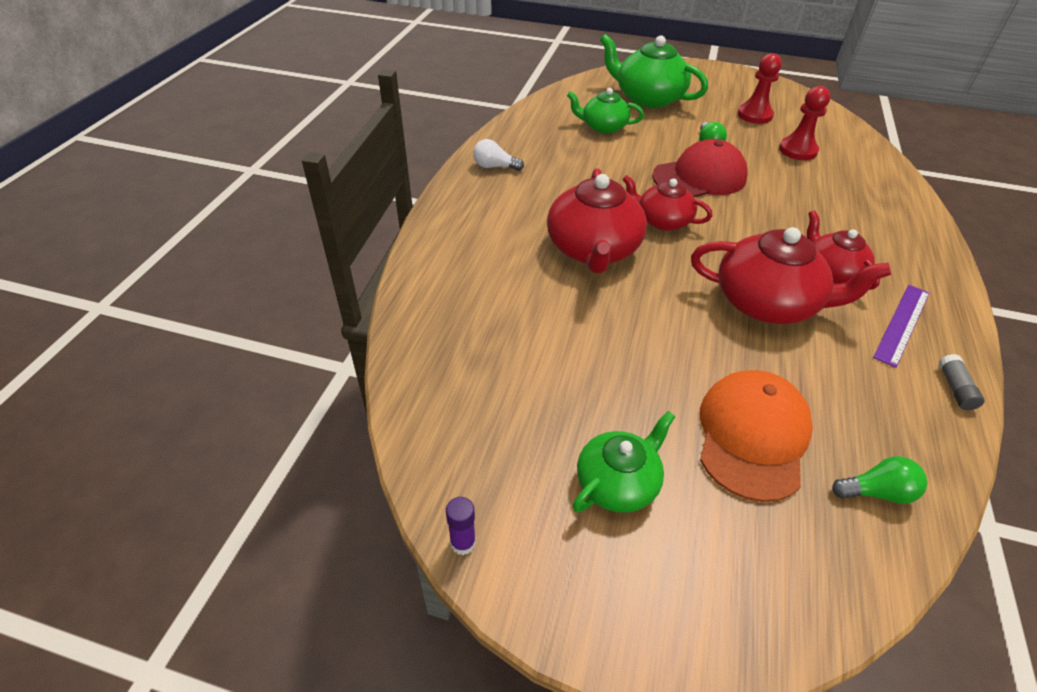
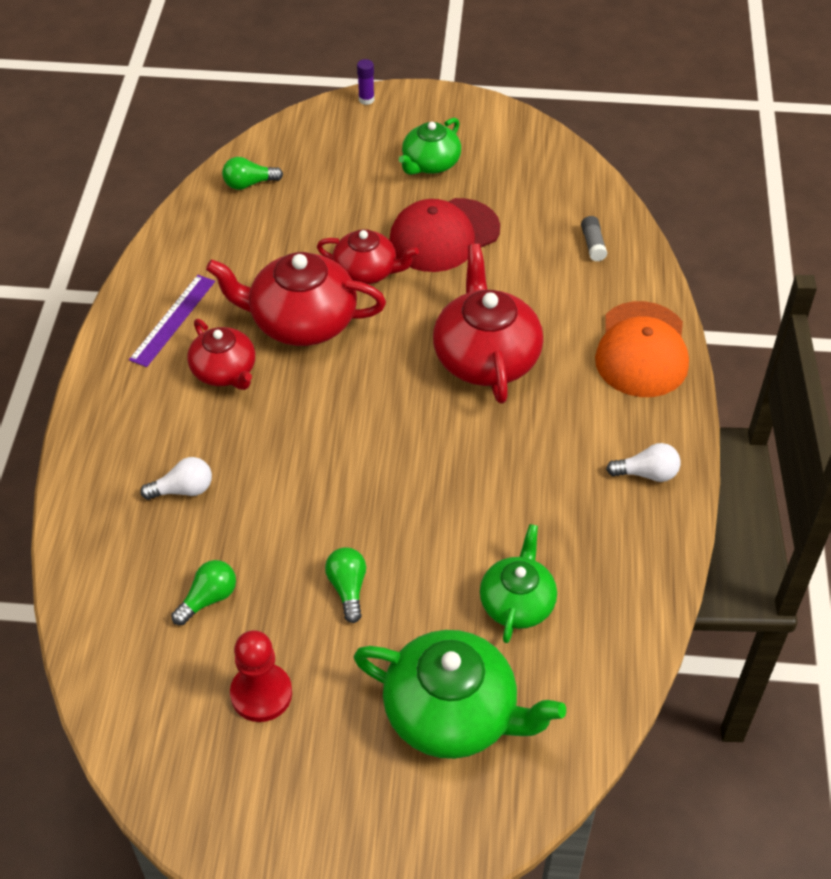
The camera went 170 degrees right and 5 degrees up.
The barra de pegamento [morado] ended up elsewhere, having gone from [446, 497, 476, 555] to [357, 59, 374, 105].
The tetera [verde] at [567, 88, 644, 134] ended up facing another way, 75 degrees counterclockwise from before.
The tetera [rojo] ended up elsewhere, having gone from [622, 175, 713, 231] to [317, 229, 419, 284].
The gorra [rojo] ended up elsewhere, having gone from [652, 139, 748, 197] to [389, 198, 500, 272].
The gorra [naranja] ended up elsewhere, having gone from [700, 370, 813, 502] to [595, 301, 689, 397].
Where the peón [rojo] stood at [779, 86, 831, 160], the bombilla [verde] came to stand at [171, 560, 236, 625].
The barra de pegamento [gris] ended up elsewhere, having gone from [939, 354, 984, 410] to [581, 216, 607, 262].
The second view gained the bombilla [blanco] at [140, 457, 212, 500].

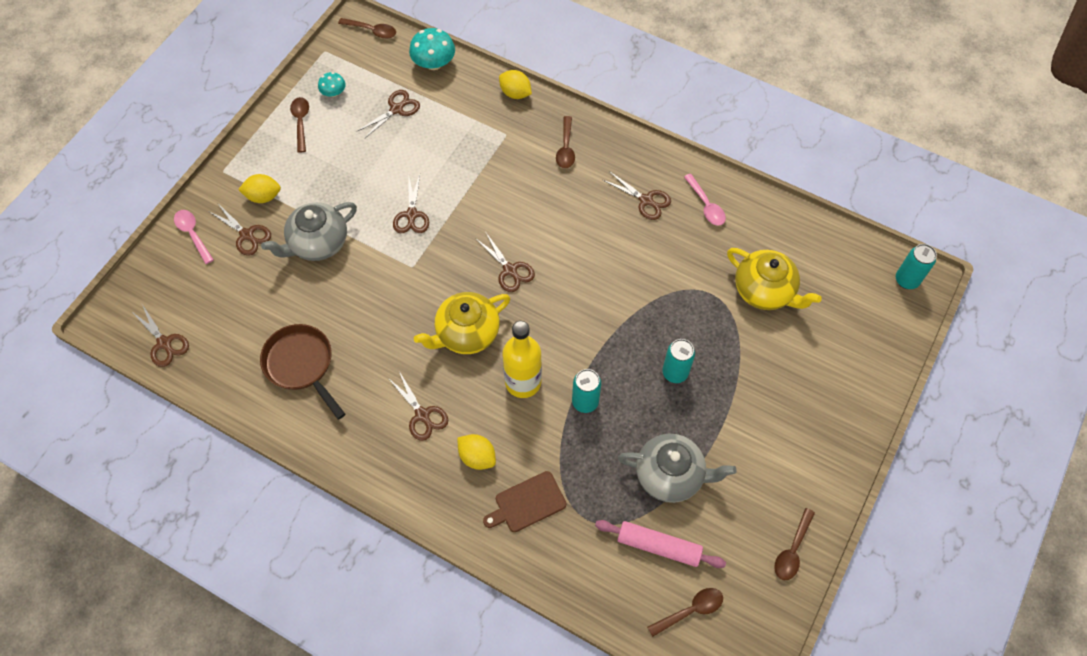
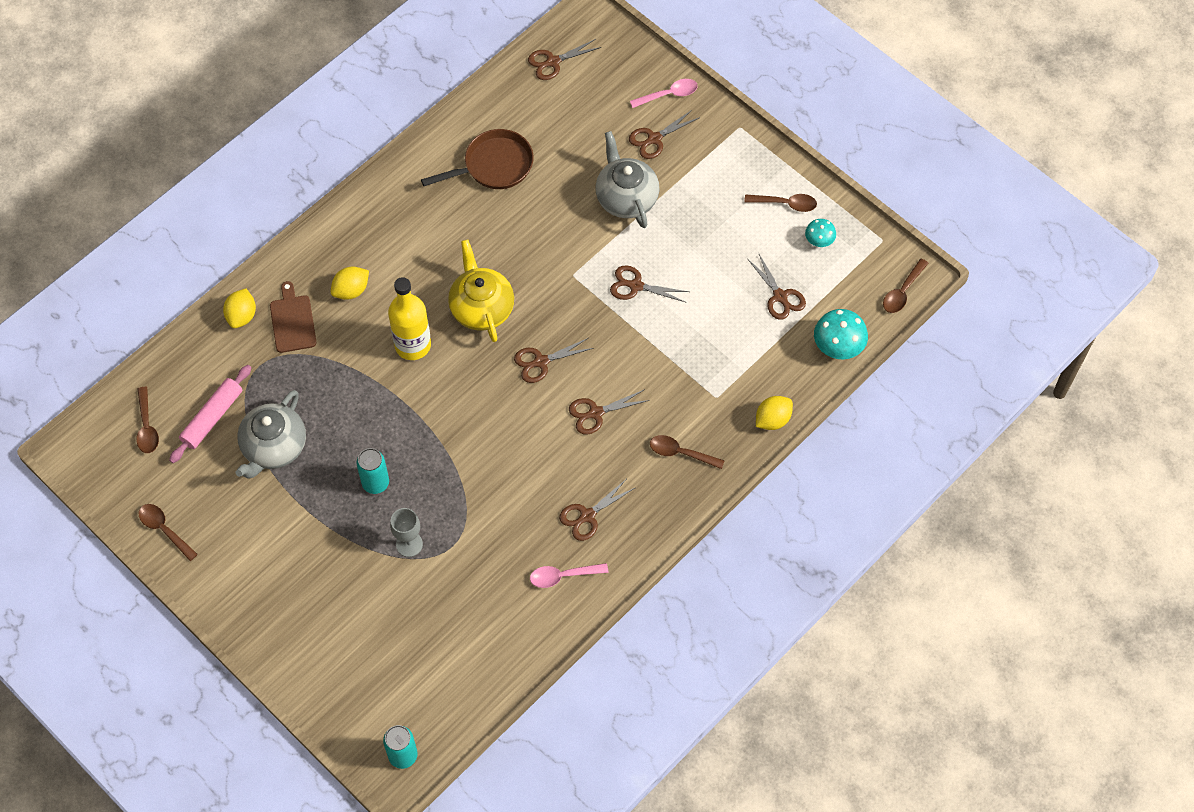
The camera went 105 degrees right and 0 degrees up.
The limón [amarillo] ended up elsewhere, having gone from [238, 174, 281, 203] to [223, 289, 256, 328].
The tijeras [marrón] ended up elsewhere, having gone from [388, 371, 448, 441] to [569, 389, 650, 434].
The second view lost the lata [turquesa] at [572, 369, 601, 413].
The second view lost the tetera [amarillo] at [727, 248, 822, 310].
The second view gained the copa [gris] at [390, 508, 423, 557].

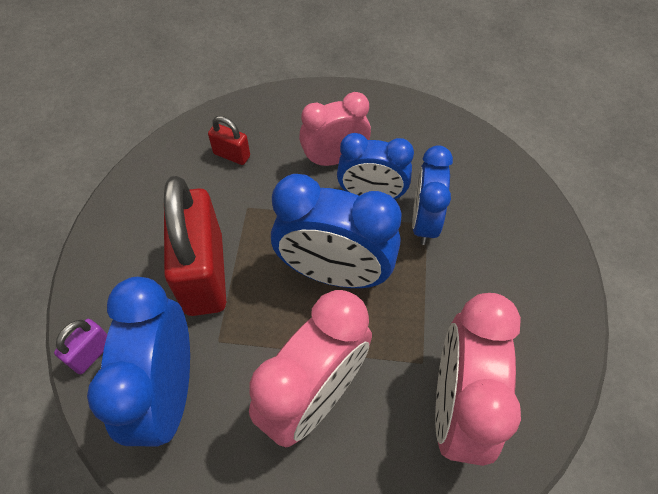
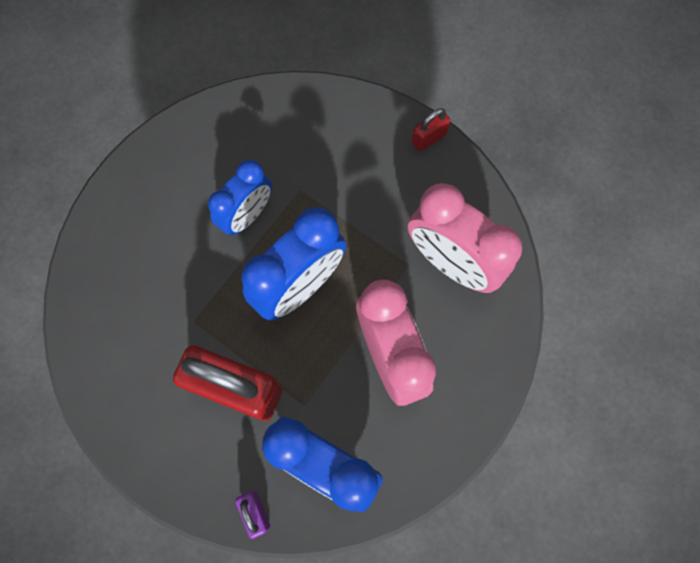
The camera went 60 degrees left and 15 degrees up.
The candado [rojo] ended up elsewhere, having gone from [208, 116, 250, 165] to [412, 108, 451, 151].
The second view lost the despertador [rosa] at [299, 92, 371, 167].
The second view lost the despertador [azul] at [412, 145, 453, 245].

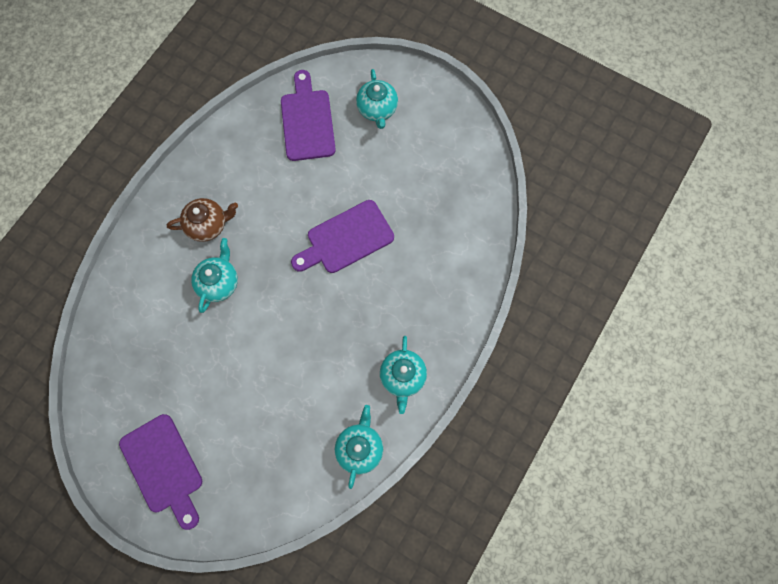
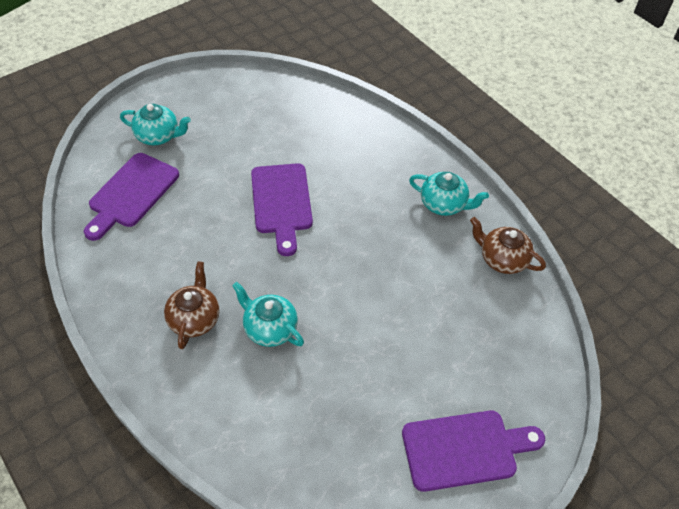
The camera went 70 degrees left and 20 degrees down.
The tabla de cortar [morado] at [281, 70, 336, 161] ended up facing another way, 75 degrees counterclockwise from before.
What was the tetera [turquesa] at [335, 405, 383, 489] turned into the tetera [marrón] at [470, 217, 546, 274].

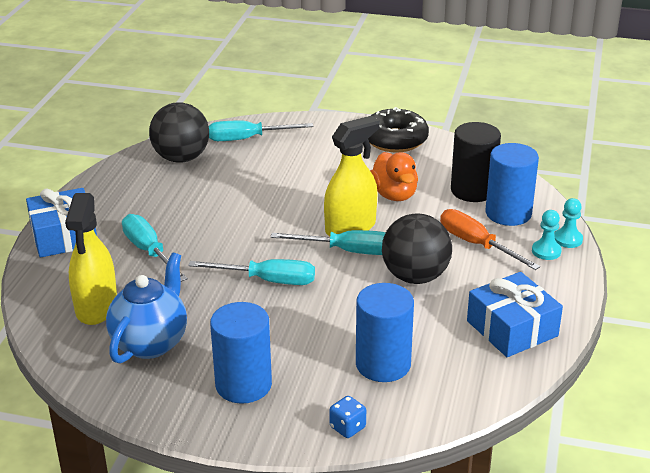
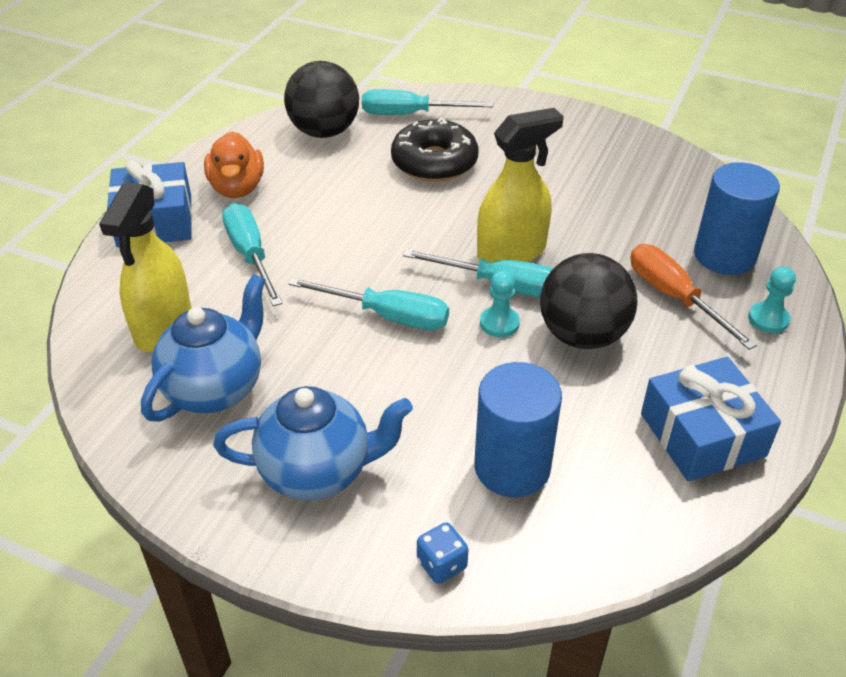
The camera went 10 degrees right and 10 degrees up.
Where the cilindro [azul] stood at [210, 302, 272, 404], the tetera [azul] came to stand at [213, 386, 413, 500].
The rosquilla [negro] ended up elsewhere, having gone from [368, 107, 429, 153] to [391, 118, 478, 182].
The pato [naranja] ended up elsewhere, having gone from [370, 152, 418, 201] to [204, 132, 264, 198].
The second view lost the cilindro [negro] at [451, 122, 501, 202].
The peón [turquesa] ended up elsewhere, having gone from [554, 198, 583, 248] to [480, 270, 520, 337].

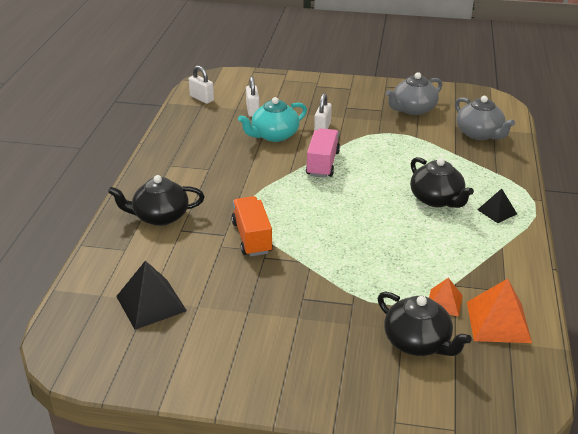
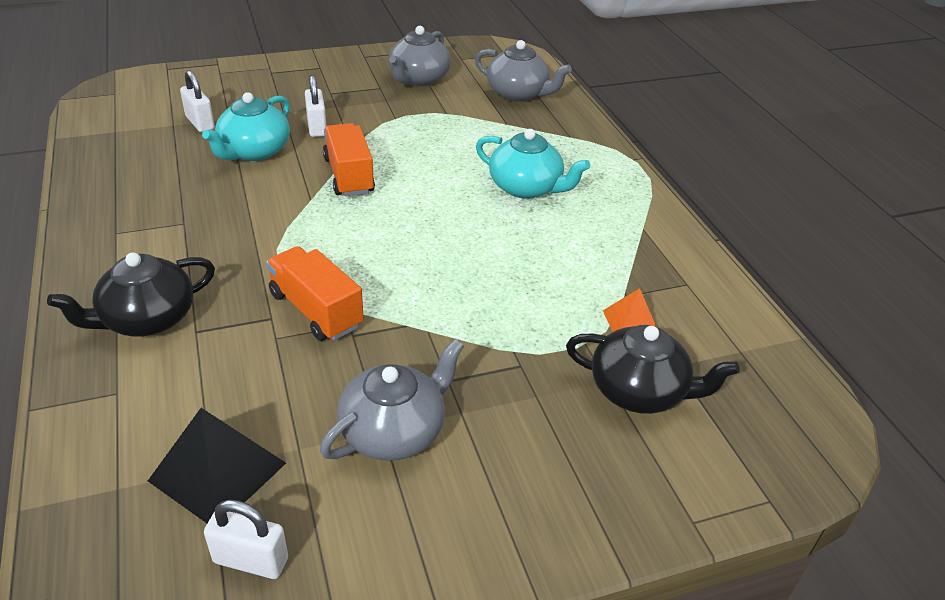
The camera went 30 degrees left and 5 degrees up.
The candado [blanco] ended up elsewhere, having gone from [189, 65, 214, 104] to [204, 499, 288, 579].
What was the camión [rosa] at [306, 128, 340, 178] turned into the camión [naranja] at [323, 123, 375, 197].
What was the tetera [negro] at [410, 157, 474, 208] turned into the tetera [turquesa] at [476, 129, 590, 199].
The second view lost the pirámide [naranja] at [467, 279, 532, 343].
The second view lost the pirámide [negro] at [477, 189, 517, 223].
The second view gained the tetera [gris] at [320, 339, 464, 461].

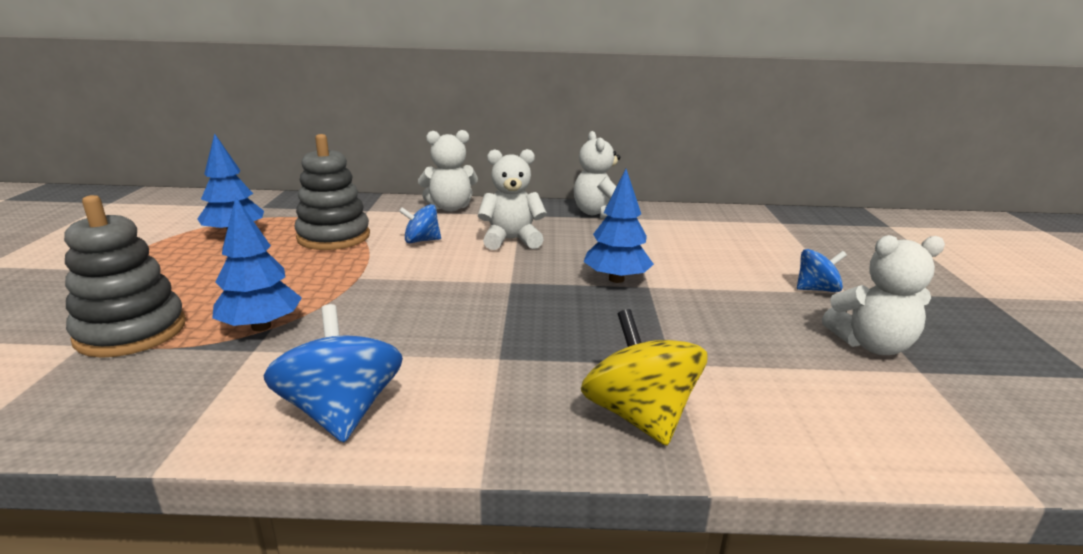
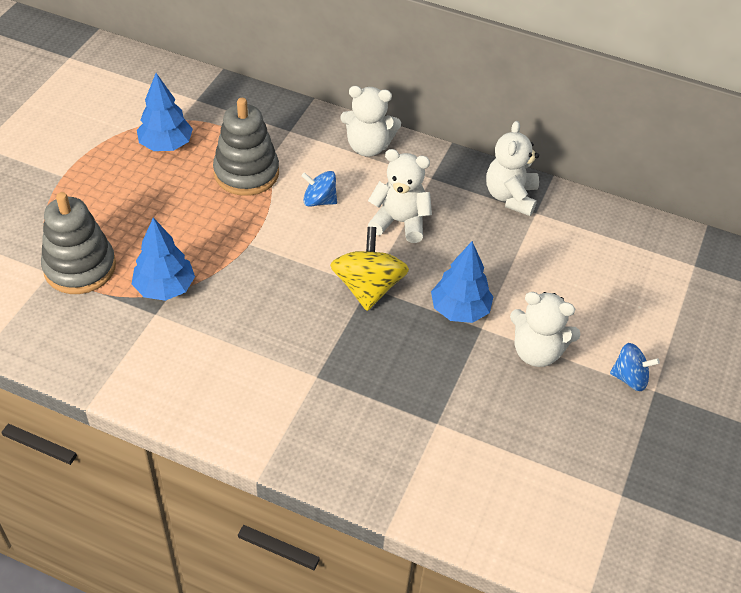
The camera went 20 degrees right and 25 degrees up.
The second view lost the peonza [azul] at [263, 304, 403, 443].
The peonza [amarillo] ended up elsewhere, having gone from [581, 309, 708, 446] to [330, 227, 409, 311].
The osito [blanco] ended up elsewhere, having gone from [822, 235, 945, 355] to [510, 292, 581, 367].

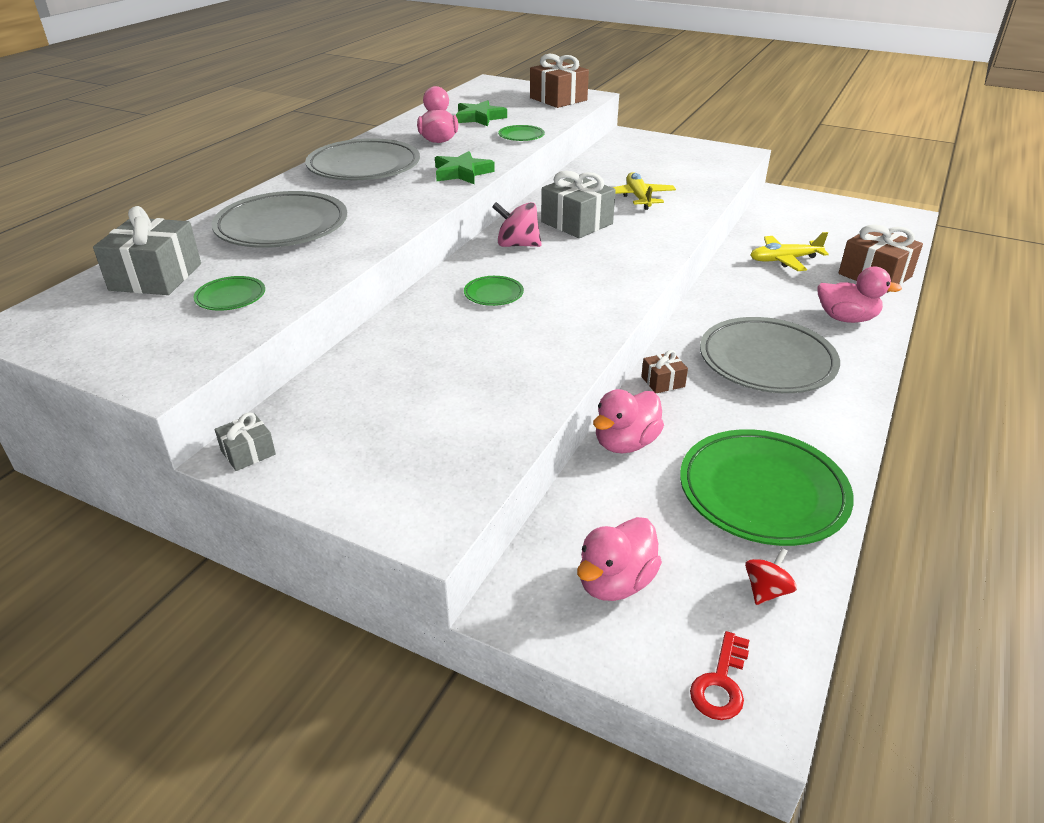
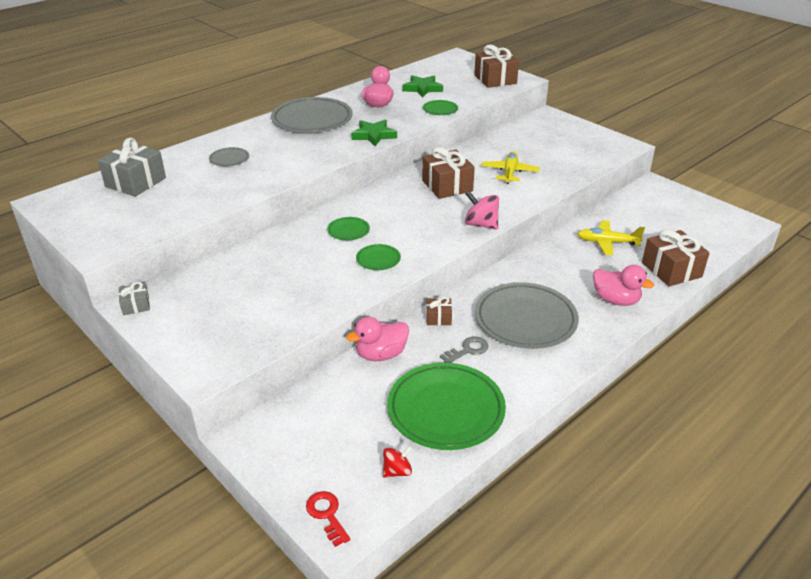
The camera went 20 degrees right and 0 degrees up.
The plato [verde] ended up elsewhere, having gone from [194, 276, 265, 311] to [356, 244, 401, 270].
The size of the plato [gris] at [212, 191, 347, 248] changed by a factor of 0.45.
The peonza [rosa] ended up elsewhere, having gone from [492, 202, 542, 247] to [465, 191, 499, 230].
What was the regalo [gris] at [541, 171, 616, 238] turned into the regalo [marrón] at [422, 147, 475, 199].
The second view lost the pato [rosa] at [577, 517, 662, 601].
The llave [rojo] at [690, 631, 749, 720] ended up facing another way, 105 degrees clockwise from before.
The second view gained the llave [gris] at [440, 336, 489, 363].

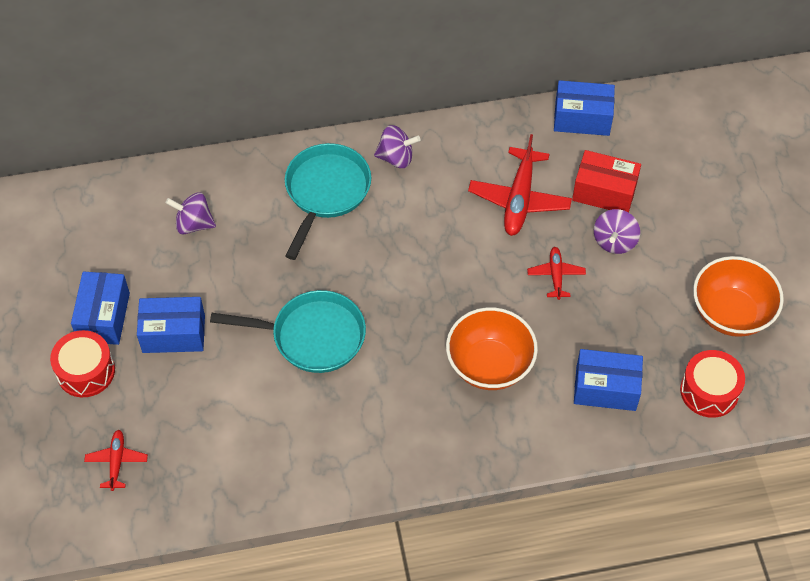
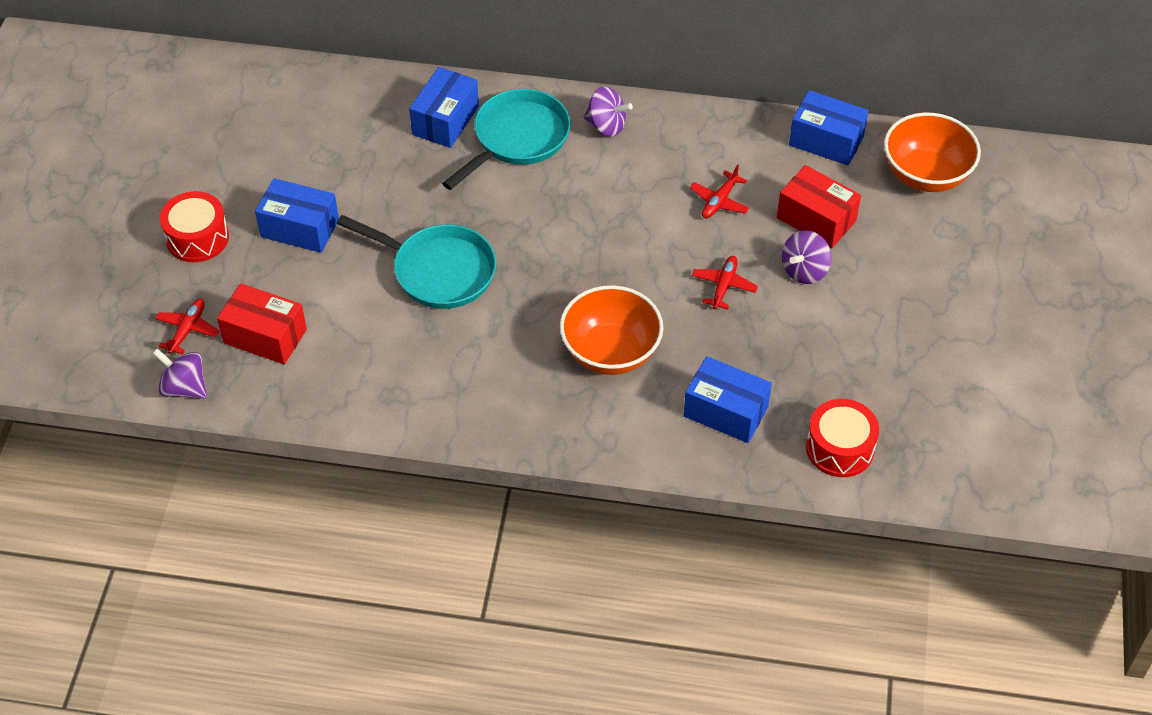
The camera went 20 degrees right and 5 degrees down.
The caja [azul] ended up elsewhere, having gone from [71, 271, 130, 345] to [409, 67, 479, 148].
The peonza [morado] ended up elsewhere, having gone from [166, 192, 216, 234] to [152, 348, 207, 399].
The size of the avión [rojo] at [468, 134, 572, 236] changed by a factor of 0.55.
The cuenco [naranja] ended up elsewhere, having gone from [693, 256, 784, 337] to [884, 113, 981, 192].
The second view gained the caja [rojo] at [217, 283, 307, 364].

